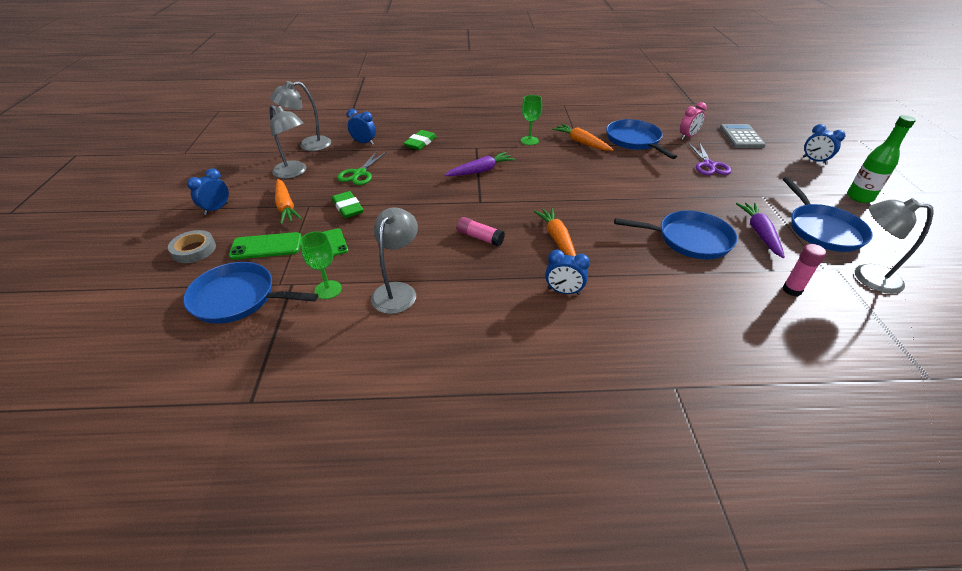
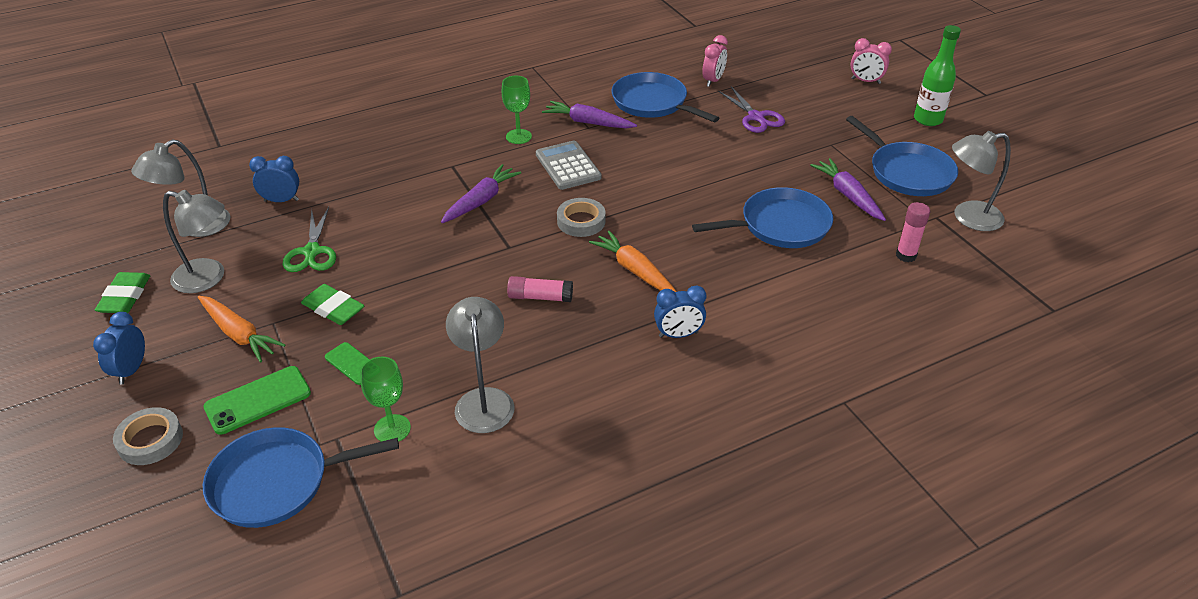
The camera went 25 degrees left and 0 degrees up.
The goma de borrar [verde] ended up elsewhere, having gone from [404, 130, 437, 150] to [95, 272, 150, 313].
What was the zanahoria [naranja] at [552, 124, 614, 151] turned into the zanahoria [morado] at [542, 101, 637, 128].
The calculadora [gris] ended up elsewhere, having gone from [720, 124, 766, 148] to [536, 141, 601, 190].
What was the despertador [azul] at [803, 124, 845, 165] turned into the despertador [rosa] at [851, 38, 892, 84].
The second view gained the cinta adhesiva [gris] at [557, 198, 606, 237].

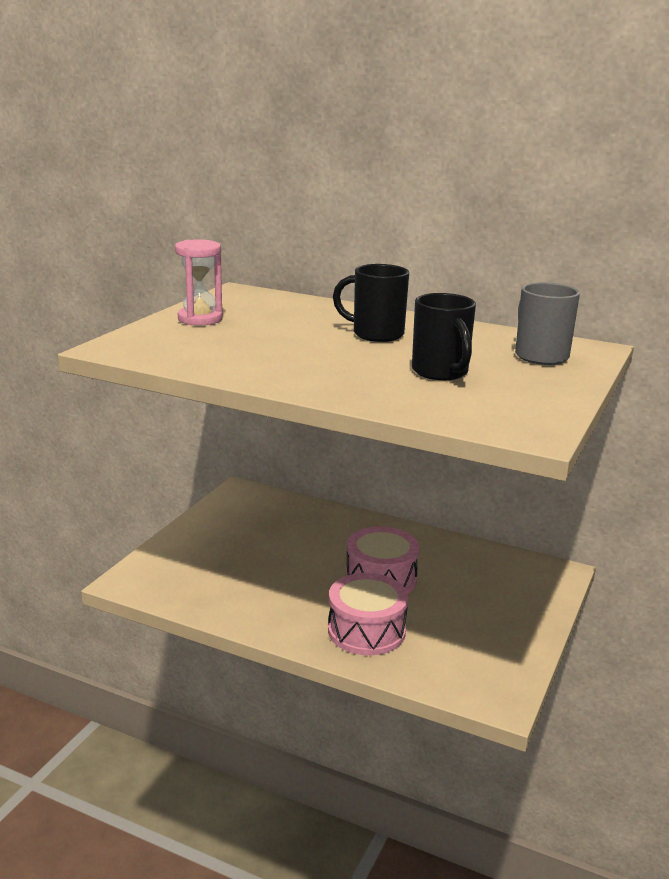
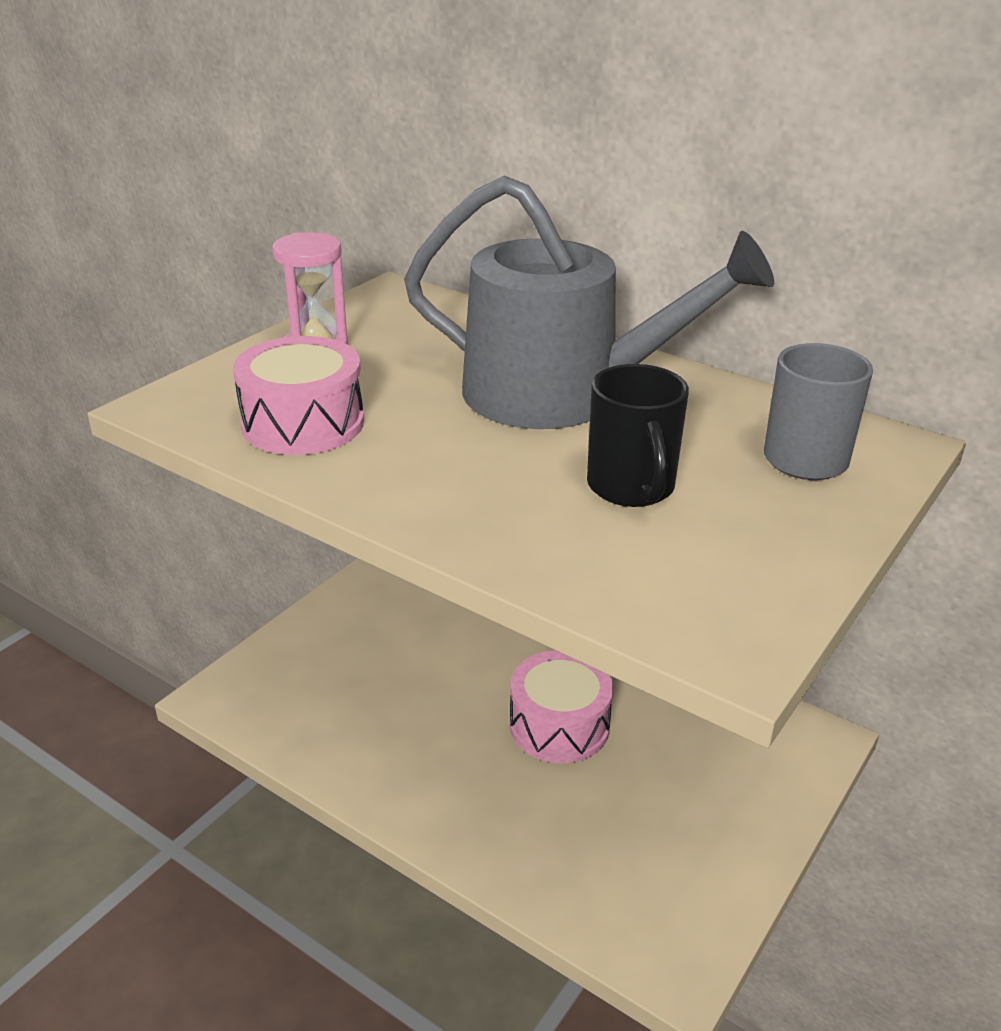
The camera went 10 degrees right and 10 degrees up.
The tambor [rosa] ended up elsewhere, having gone from [328, 573, 408, 655] to [233, 336, 364, 455].
Where the taza [negro] stood at [333, 264, 409, 342], the regadera [gris] came to stand at [404, 176, 774, 429].

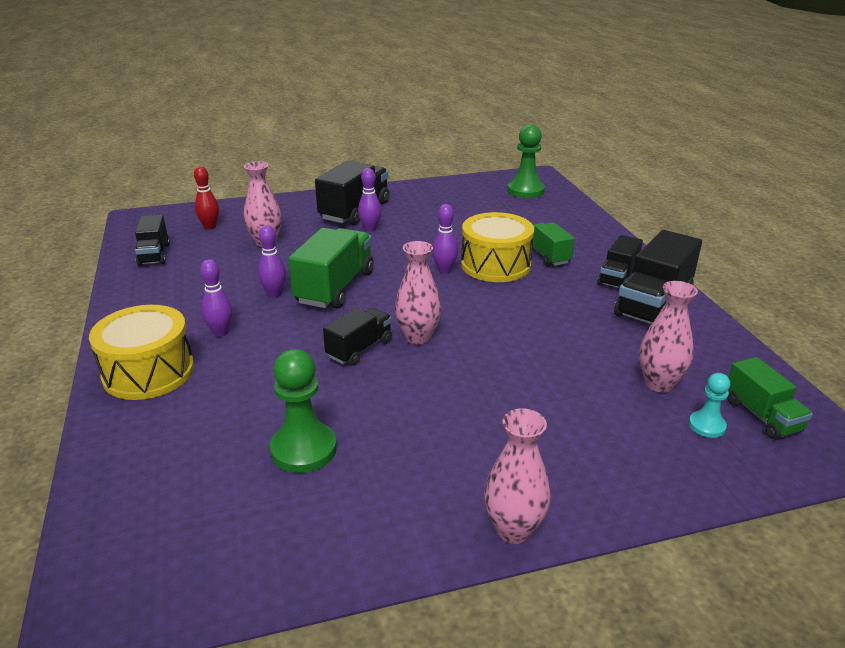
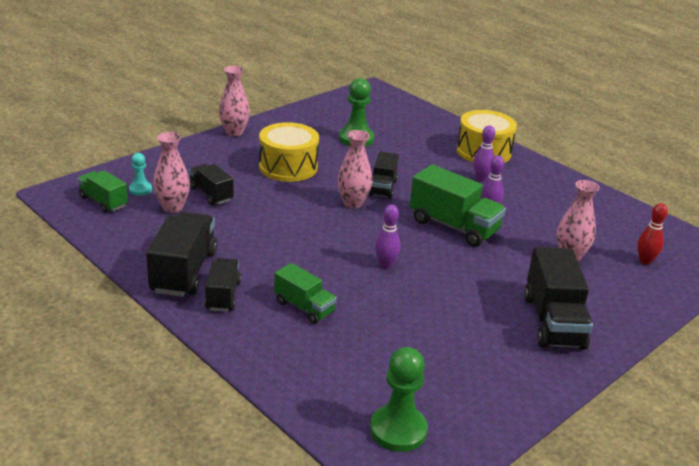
The camera went 150 degrees right and 0 degrees up.
The camión [negro] ended up elsewhere, having gone from [135, 215, 170, 266] to [189, 164, 234, 205].
The camión [verde] at [288, 228, 374, 309] ended up facing another way, 45 degrees counterclockwise from before.
The second view lost the bolo [morado] at [358, 168, 382, 232].
The tambor [amarillo] ended up elsewhere, having gone from [461, 212, 534, 282] to [259, 122, 319, 182].

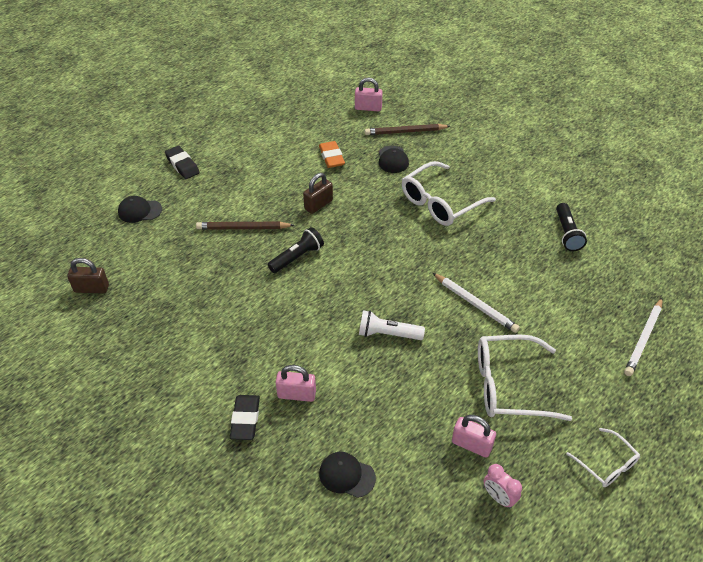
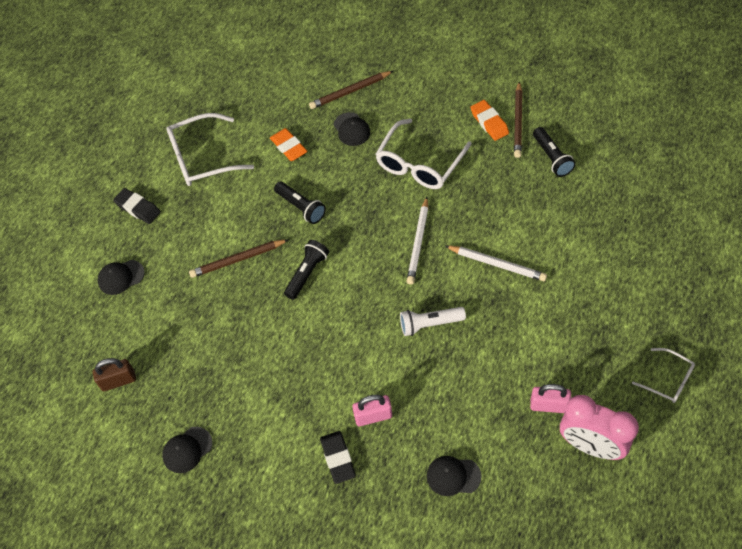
The camera went 15 degrees left and 10 degrees up.
Where the candado [marrón] stood at [303, 173, 333, 214], the lámpara de mano [negro] came to stand at [274, 182, 326, 224].
The second view lost the candado [rosa] at [355, 78, 383, 111].
The gafas [blanco] ended up elsewhere, having gone from [478, 334, 572, 421] to [166, 113, 254, 186].
The size of the despertador [rosa] at [484, 464, 522, 508] changed by a factor of 1.99.
The lápiz [blanco] ended up elsewhere, having gone from [624, 298, 663, 376] to [407, 197, 428, 284].
The second view gained the gorra [negro] at [162, 427, 213, 473].
The second view gained the goma de borrar [naranja] at [470, 100, 509, 141].
The second view gained the lápiz [marrón] at [514, 82, 522, 158].

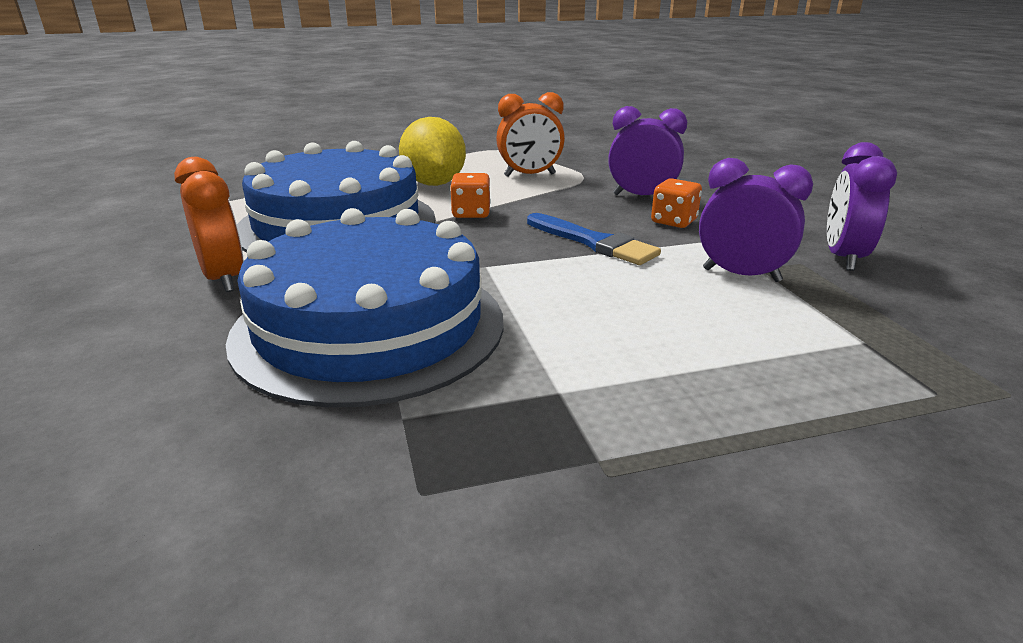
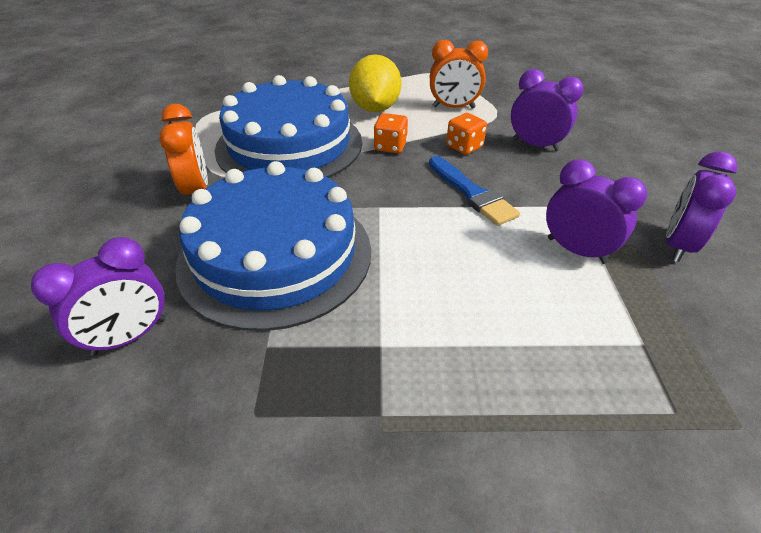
The camera went 15 degrees right and 15 degrees up.
The dado [naranja] ended up elsewhere, having gone from [651, 178, 702, 228] to [446, 113, 487, 155].
The second view gained the despertador [morado] at [31, 237, 166, 356].

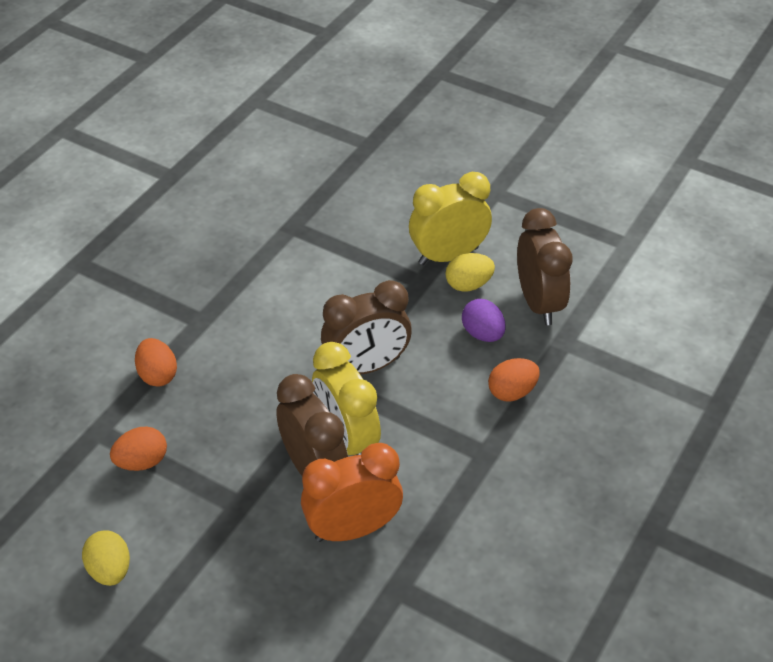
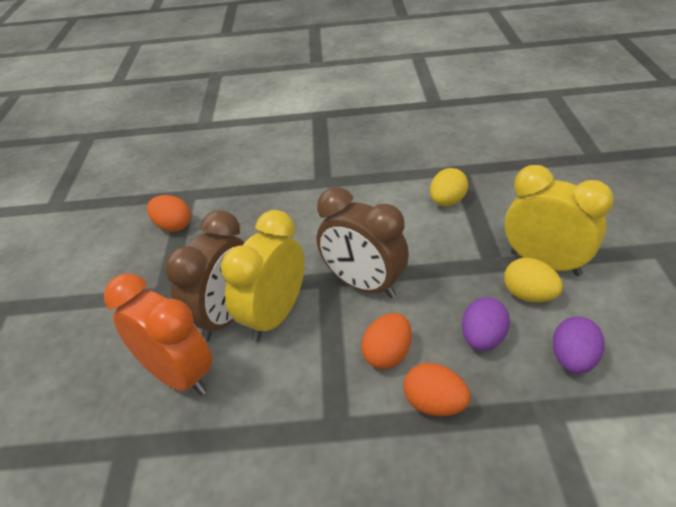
The camera went 60 degrees right and 5 degrees down.
The huevo [amarillo] ended up elsewhere, having gone from [82, 530, 130, 586] to [430, 168, 468, 206].
The huevo [naranja] ended up elsewhere, having gone from [135, 338, 177, 387] to [361, 313, 412, 369].
Where the despertador [marrón] stood at [517, 208, 573, 325], the huevo [morado] came to stand at [552, 316, 605, 374].

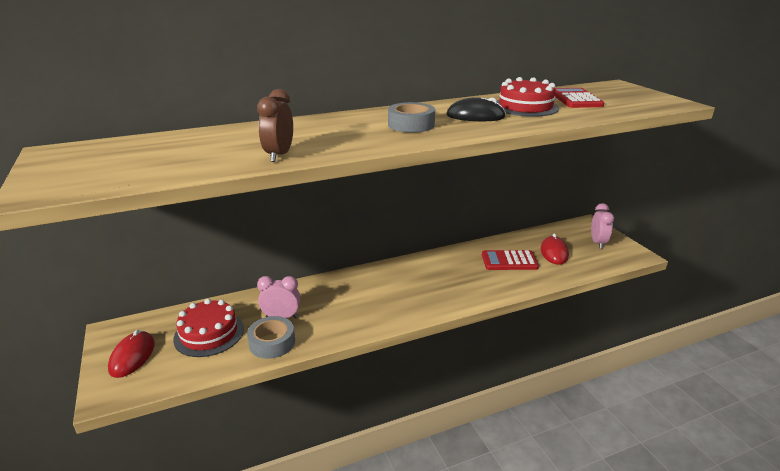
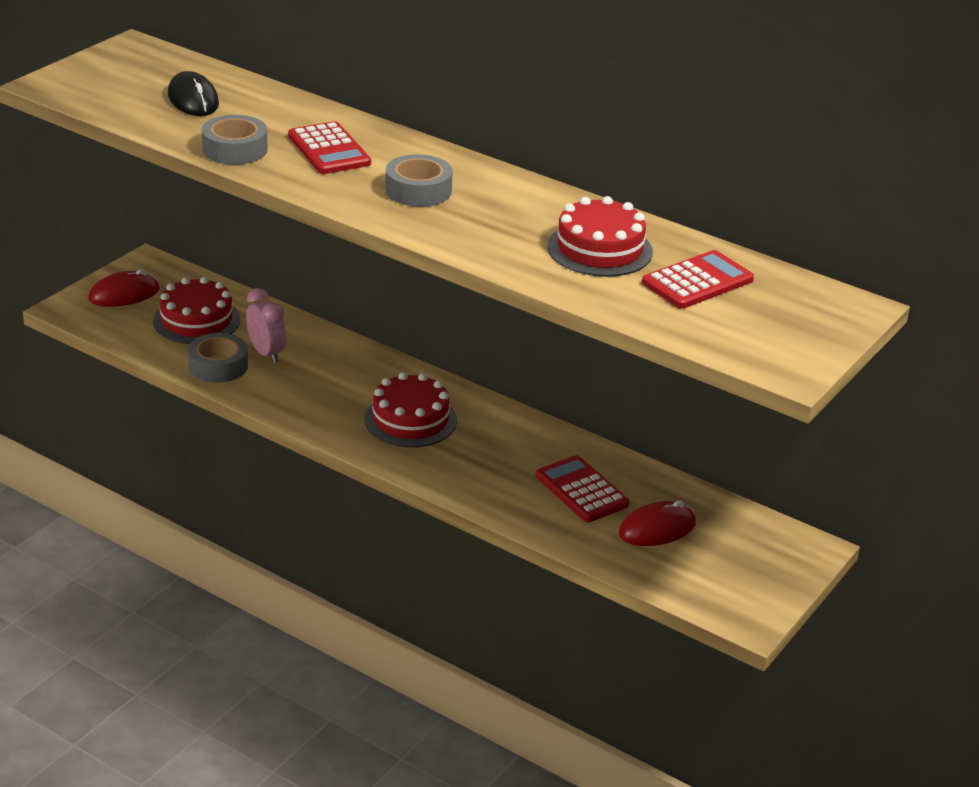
The camera went 55 degrees right and 5 degrees up.
Where the despertador [marrón] stood at [257, 89, 293, 162], the cinta adhesiva [gris] came to stand at [202, 115, 268, 165].
The ratón [negro] ended up elsewhere, having gone from [446, 97, 506, 121] to [168, 71, 219, 116].
The second view lost the despertador [rosa] at [591, 203, 614, 249].
The second view gained the calculadora [rojo] at [288, 121, 371, 174].
The second view gained the tarta [rojo] at [364, 372, 457, 447].

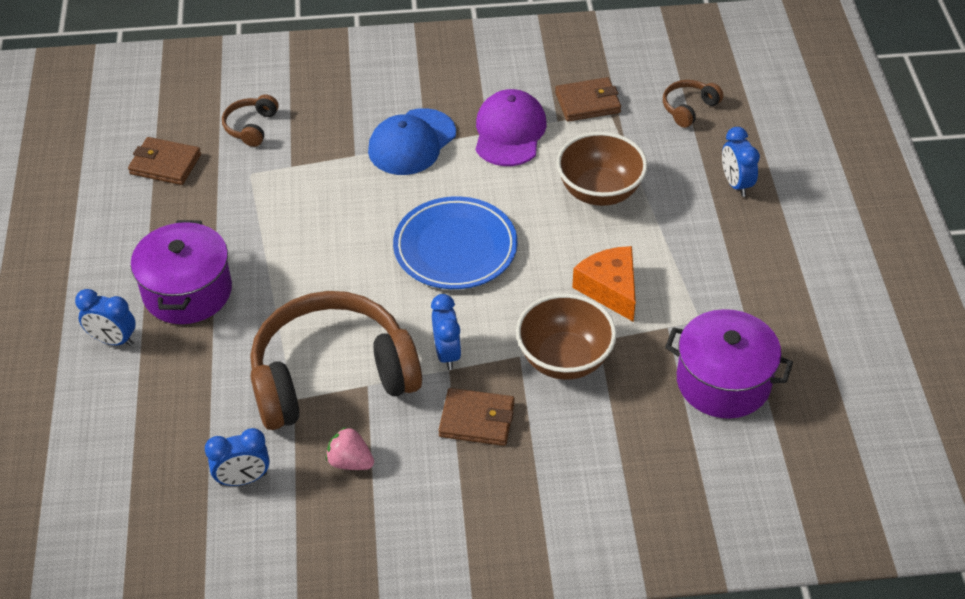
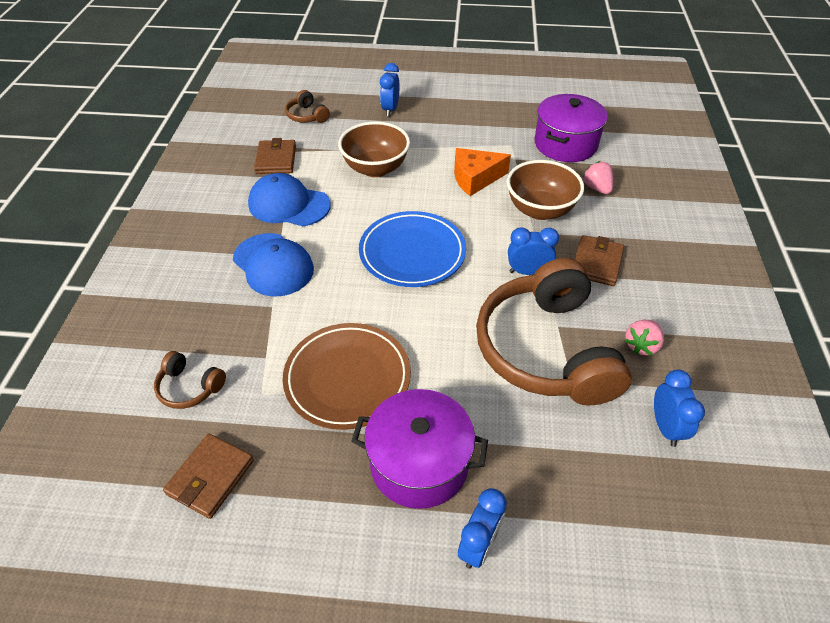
The camera went 80 degrees left and 0 degrees up.
What was the gorra [morado] at [476, 89, 547, 166] turned into the gorra [azul] at [248, 173, 331, 226].
The despertador [azul] at [722, 127, 760, 197] ended up facing another way, 105 degrees clockwise from before.
The second view gained the plato [marrón] at [283, 323, 411, 430].
The second view gained the fresa [rosa] at [583, 161, 613, 194].

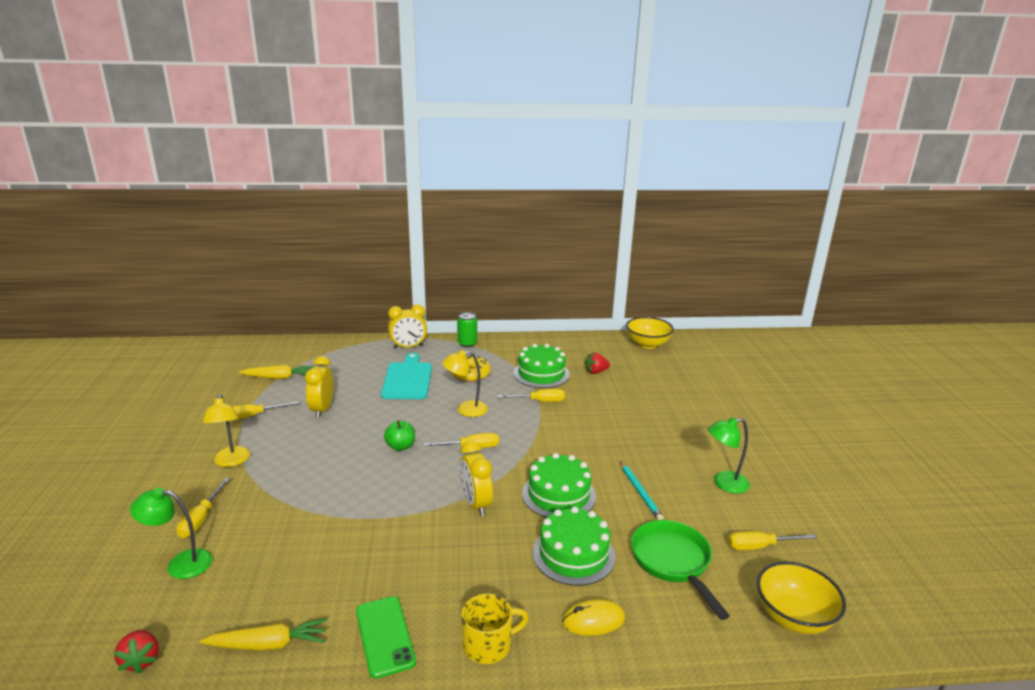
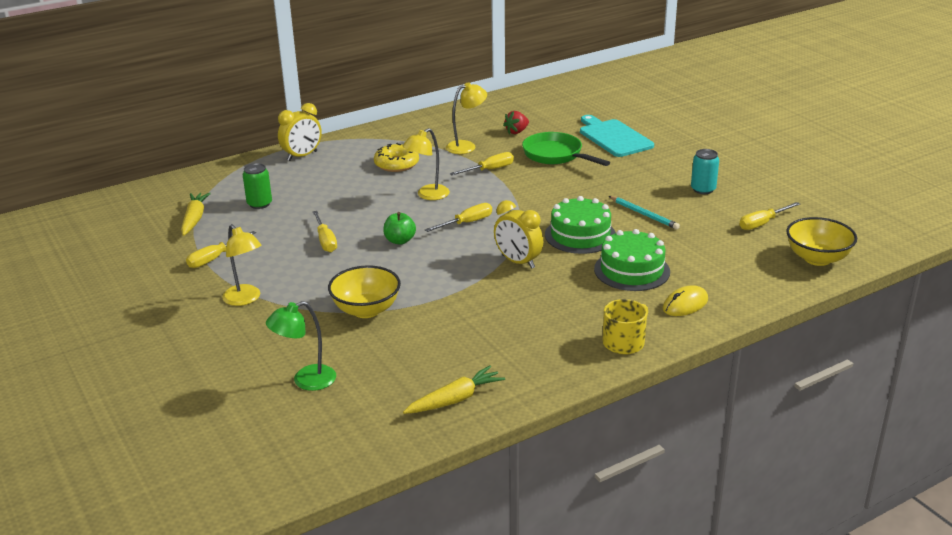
The camera went 25 degrees left and 5 degrees up.
The second view lost the fresa [rojo] at [114, 630, 159, 674].
The destornillador [amarillo] ended up elsewhere, having gone from [177, 478, 230, 538] to [313, 211, 337, 252].
The zanahoria [amarillo] at [239, 365, 314, 379] ended up facing another way, 60 degrees counterclockwise from before.
The second view lost the despertador [amarillo] at [305, 356, 334, 418].
The second view lost the móvil [verde] at [356, 596, 416, 679].
The tabla de cortar [turquesa] ended up elsewhere, having gone from [381, 353, 432, 399] to [580, 115, 654, 157].
The lata [verde] ended up elsewhere, having gone from [457, 312, 477, 348] to [242, 163, 272, 209].
Where the tarta [verde] stood at [513, 344, 570, 388], the lámpara [amarillo] came to stand at [446, 82, 487, 154].
The cuenco [amarillo] ended up elsewhere, having gone from [626, 317, 674, 349] to [328, 265, 401, 318].
The sartén [verde] ended up elsewhere, having gone from [631, 520, 730, 620] to [522, 132, 610, 166].
Where the lámpara [verde] stood at [708, 417, 750, 493], the lata [turquesa] came to stand at [691, 149, 719, 194].

